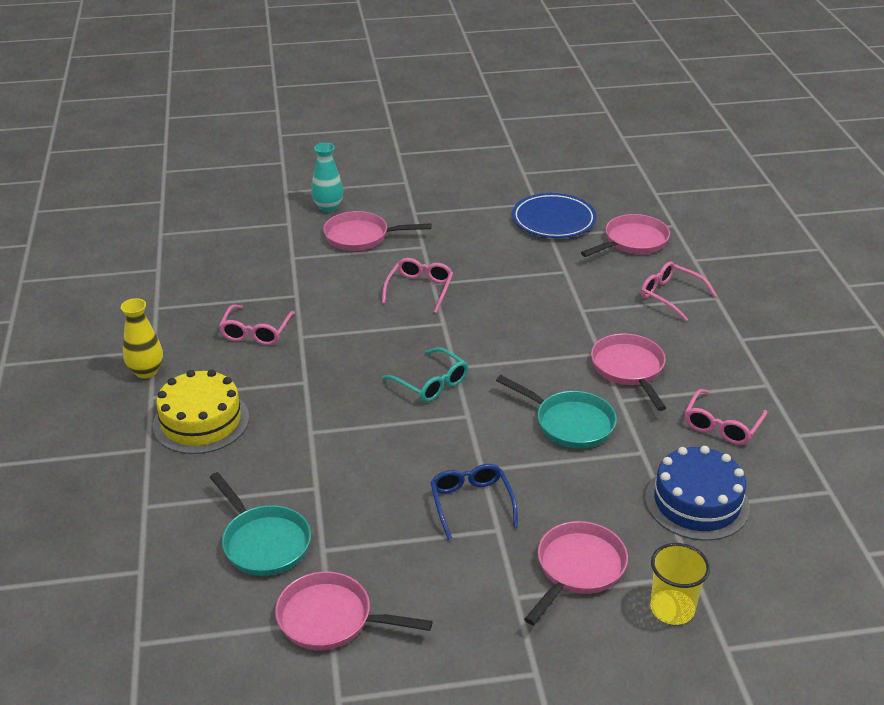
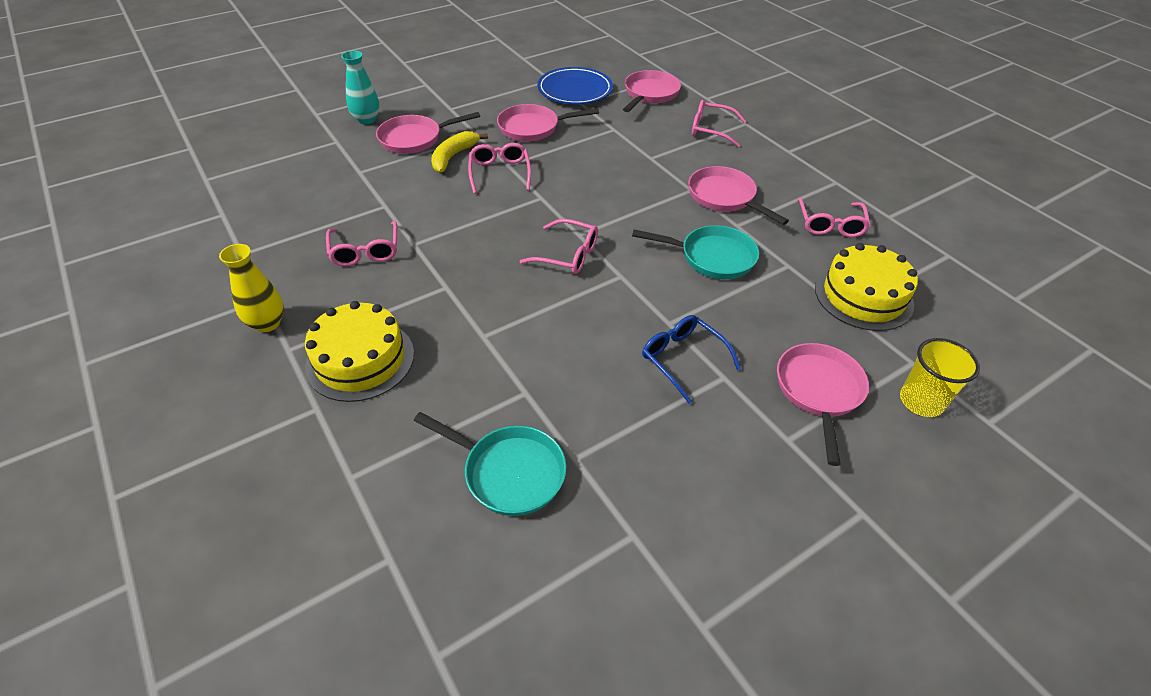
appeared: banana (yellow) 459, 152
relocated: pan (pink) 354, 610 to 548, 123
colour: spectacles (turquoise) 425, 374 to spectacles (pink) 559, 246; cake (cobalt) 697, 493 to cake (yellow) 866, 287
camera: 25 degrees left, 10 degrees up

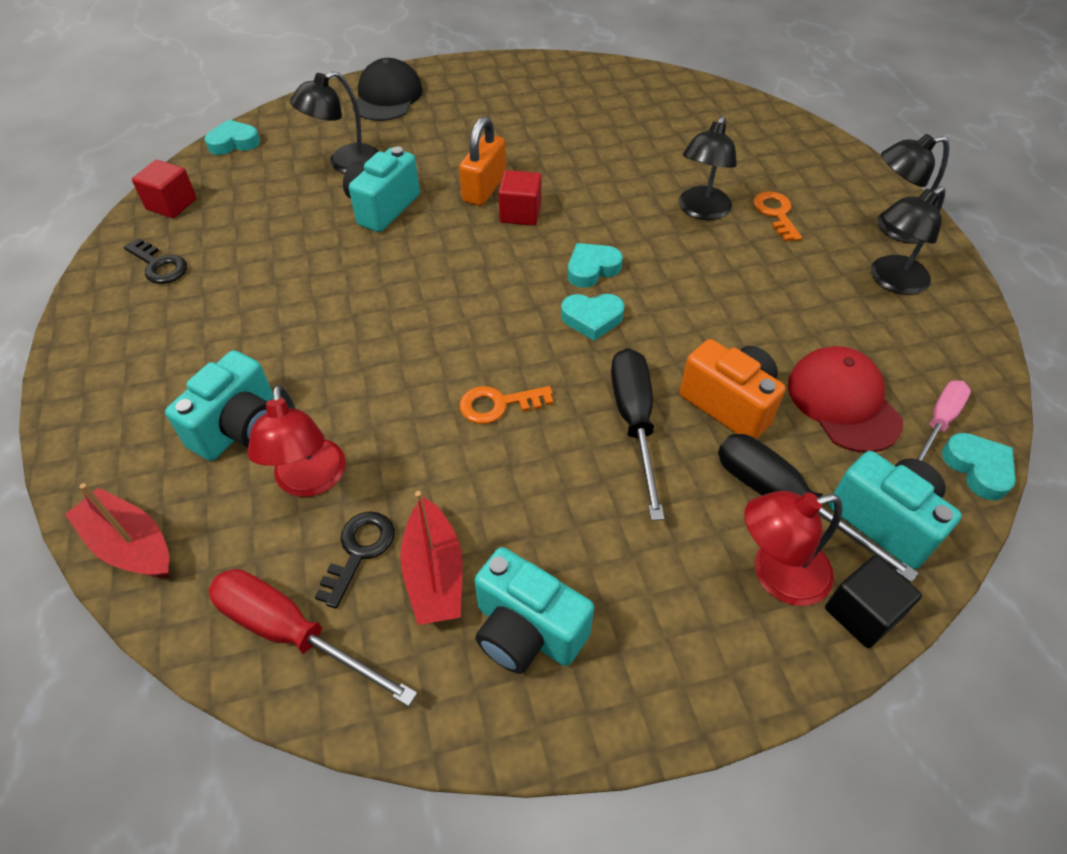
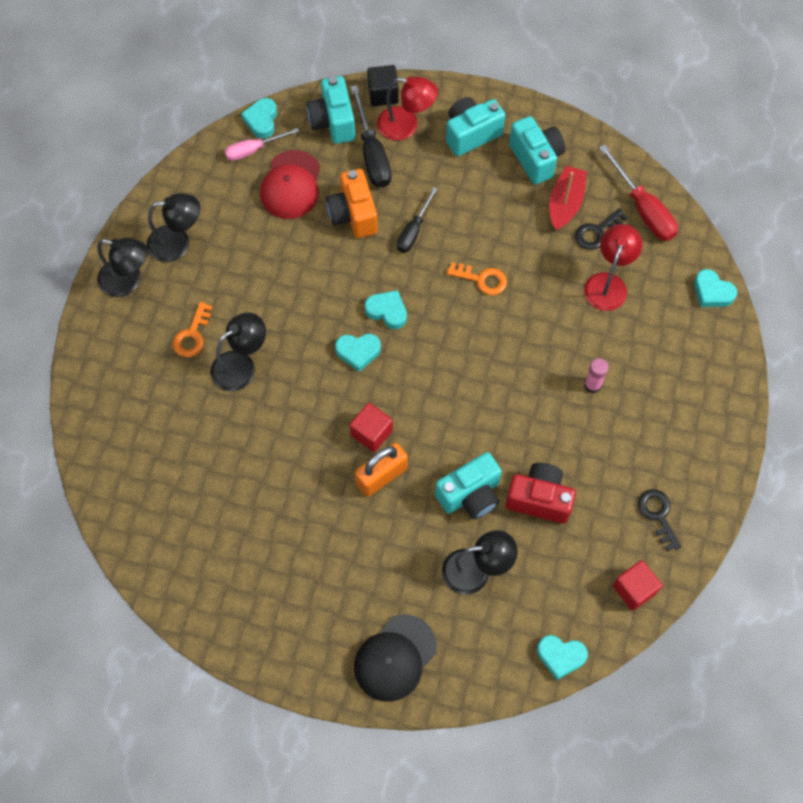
appeared: camera (red) 540, 493; glue (pink) 596, 375
relocated: camera (turquoise) 219, 405 to 475, 126
exchanged: sailboat (red) 117, 530 to heart (turquoise) 715, 288
size: screwdriver (jet-black) 638, 434 = 417, 220 x0.65
camera: 150 degrees left, 15 degrees up

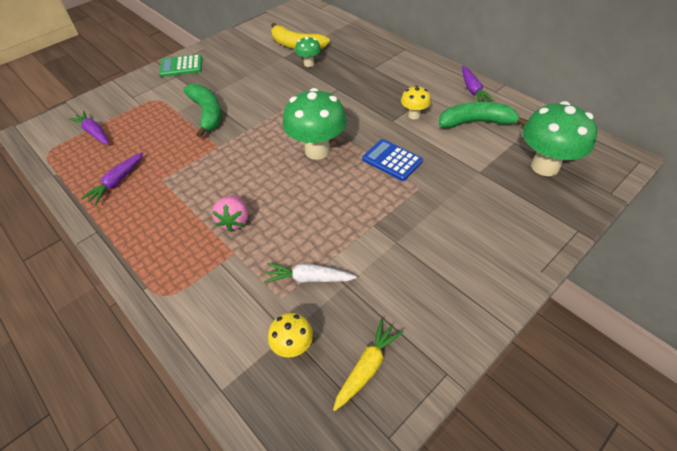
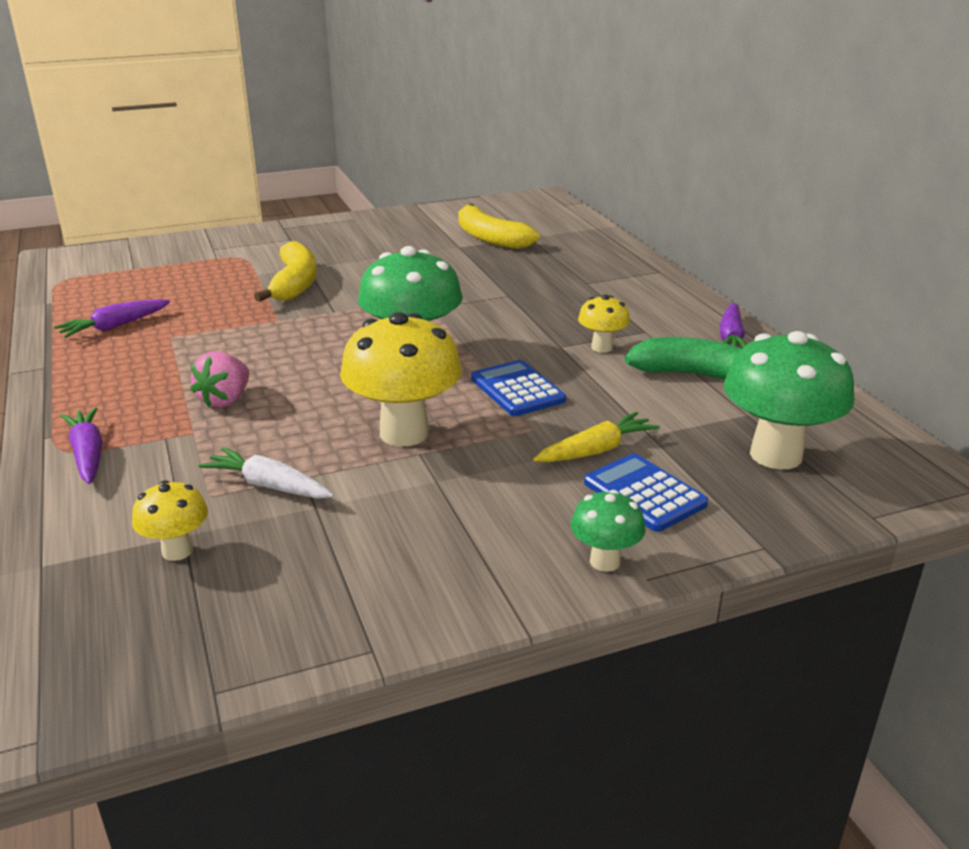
missing: adding machine (leaf-green) 180, 65
appeared: toadstool (yellow) 401, 379; adding machine (cobalt) 646, 492
relocated: toy carrot (violet) 88, 128 to 81, 445; toy carrot (yellow) 368, 365 to 596, 437; toadstool (leaf-green) 308, 51 to 608, 531
colour: banana (leaf-green) 202, 111 to banana (yellow) 285, 271
camera: 20 degrees right, 20 degrees down

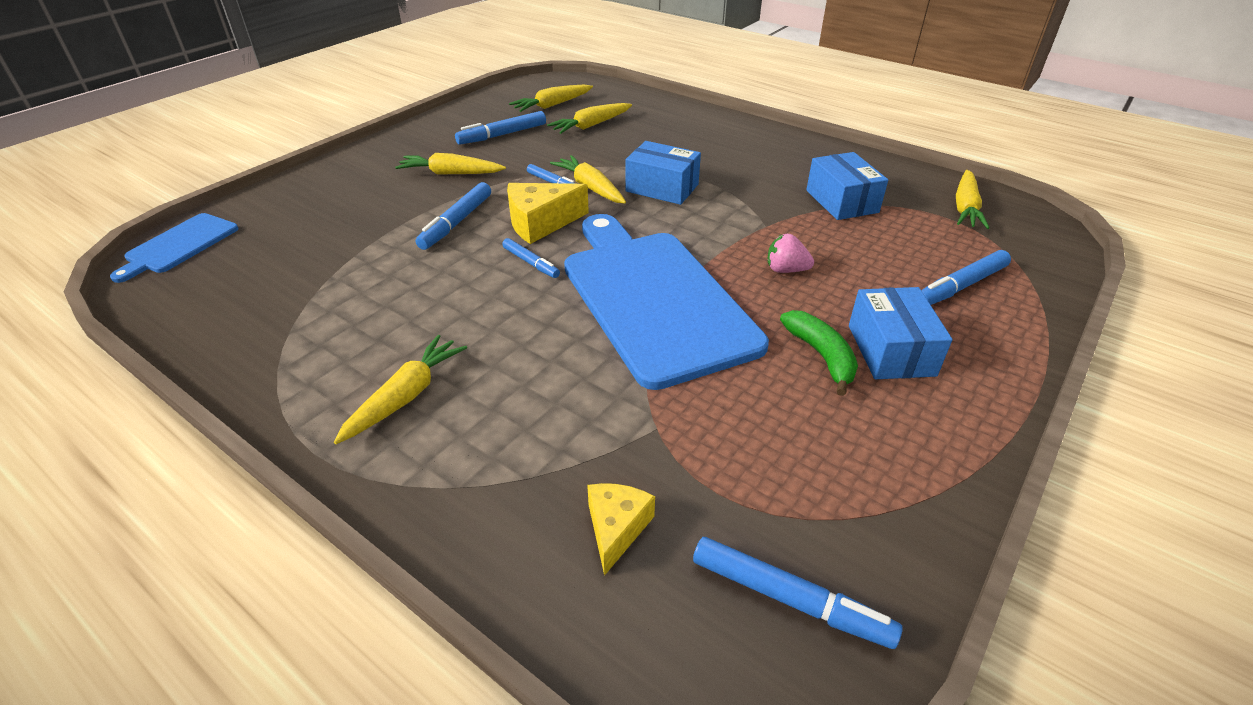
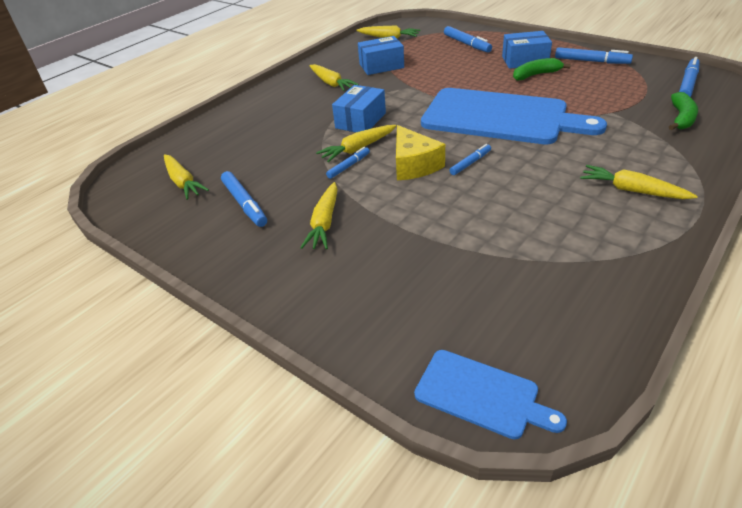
missing: berry (pink) 790, 253
relocated: toy carrot (yellow) 589, 118 to 334, 77; marker pen (cobalt) 453, 216 to 594, 55
exchanged: cheese (yellow) 621, 529 to banana (leaf-green) 683, 111
spun: cutting board (cobalt) 666, 302 = 514, 116 135 degrees counterclockwise
camera: 85 degrees left, 0 degrees up

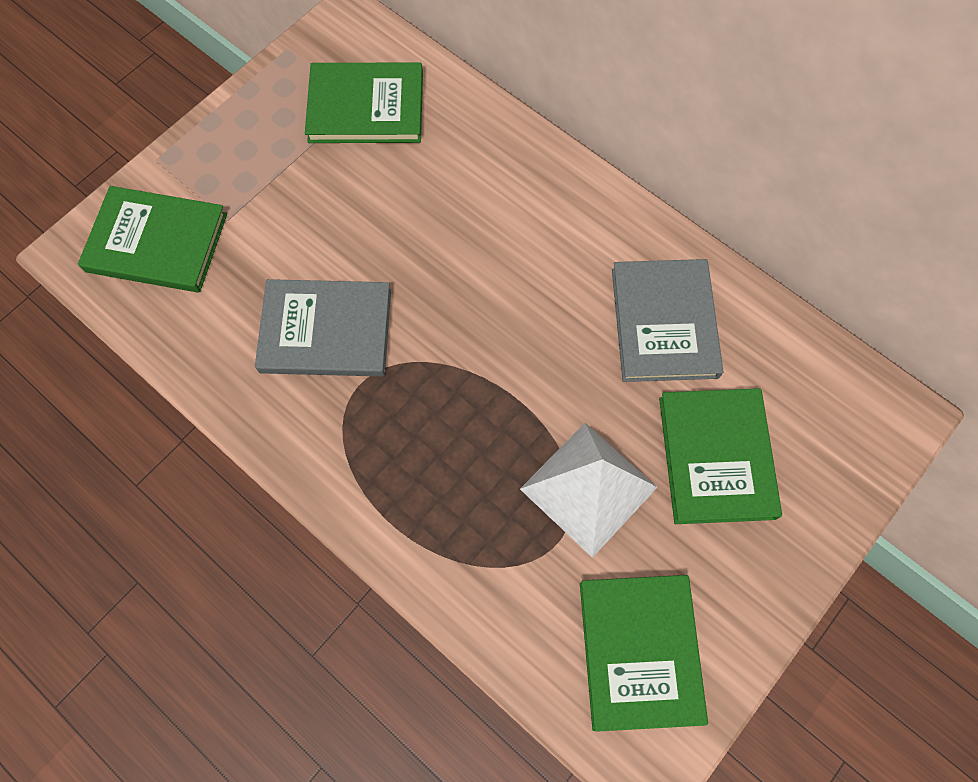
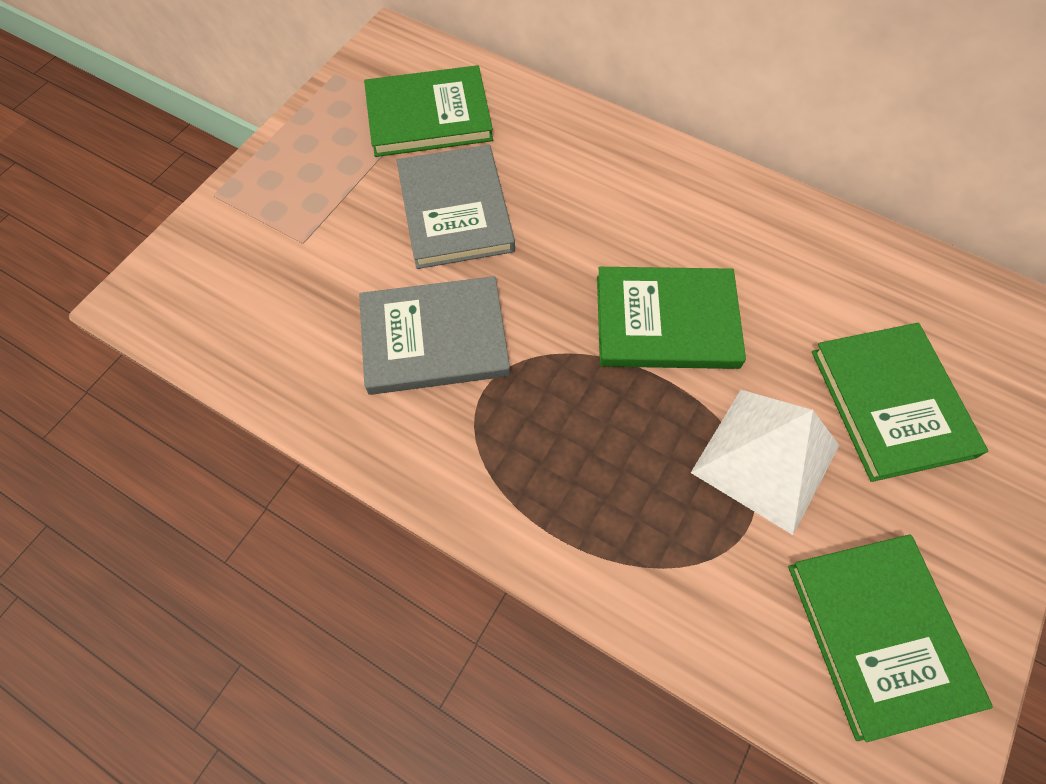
relocated: book (gray) 667, 320 to 456, 207; book (leaf-green) 152, 239 to 671, 318
camera: 10 degrees left, 5 degrees down

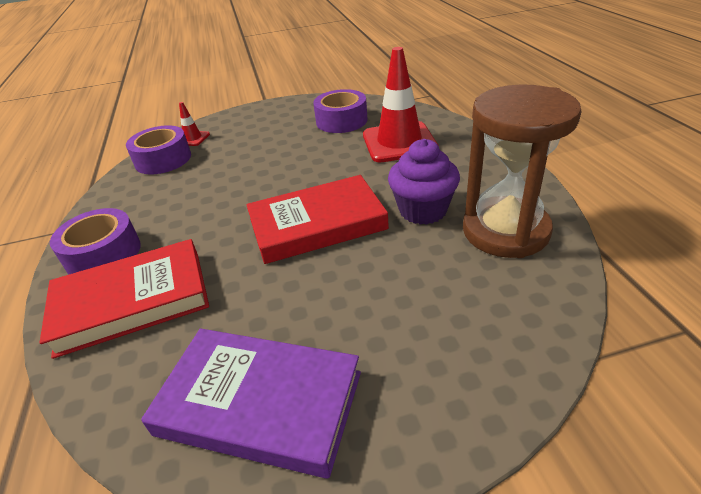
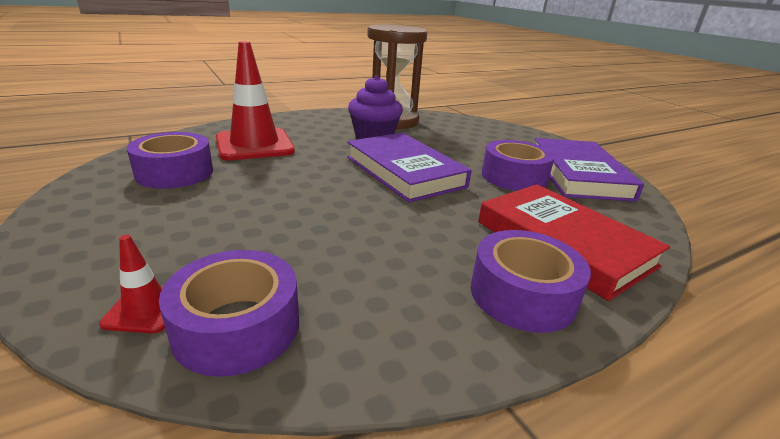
appeared: tape (violet) 518, 165
colour: book (red) 317, 219 to book (violet) 409, 168
camera: 110 degrees left, 10 degrees down

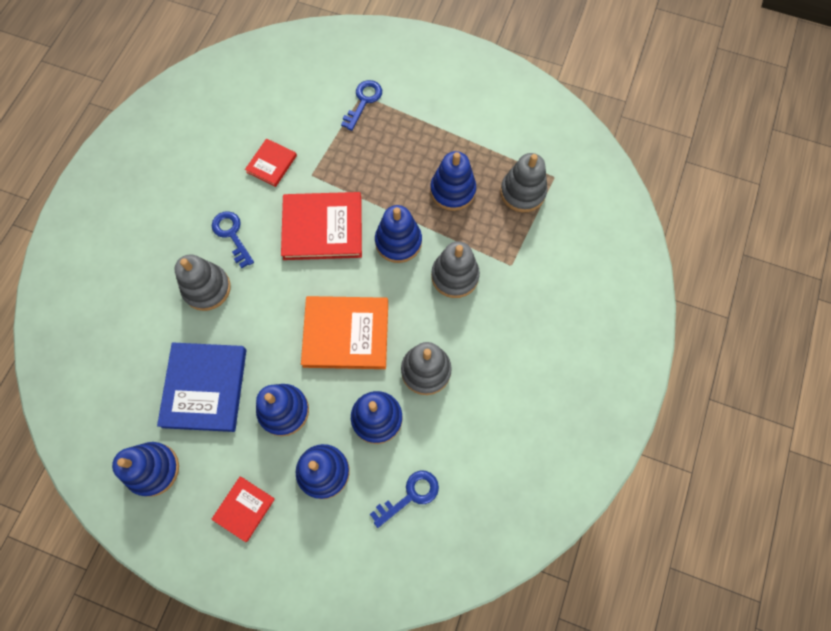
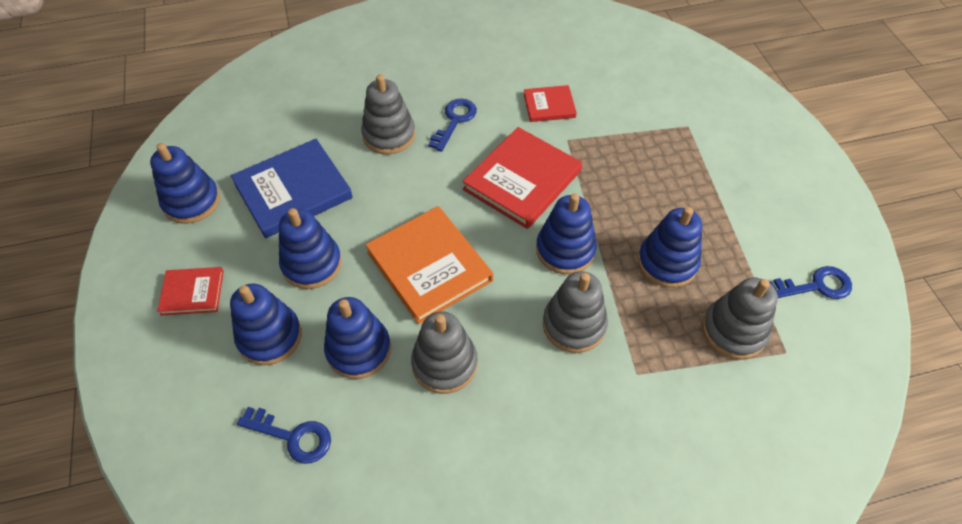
relocated: key (cobalt) 361, 105 to 810, 282
spun: book (red) 321, 226 = 522, 178 75 degrees clockwise
camera: 55 degrees right, 15 degrees down

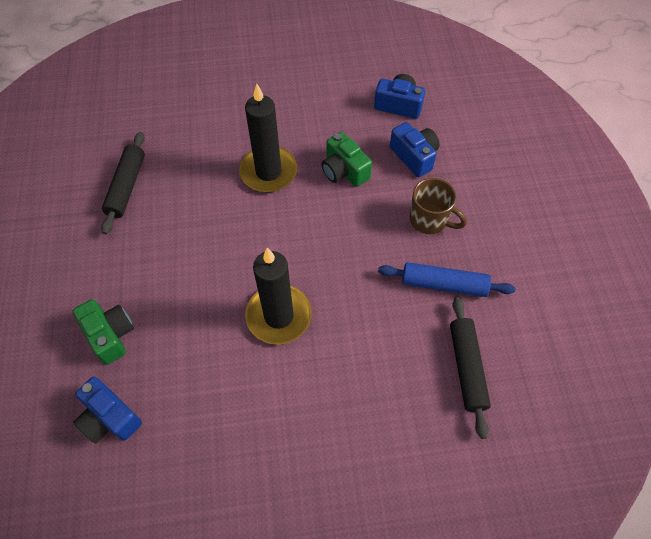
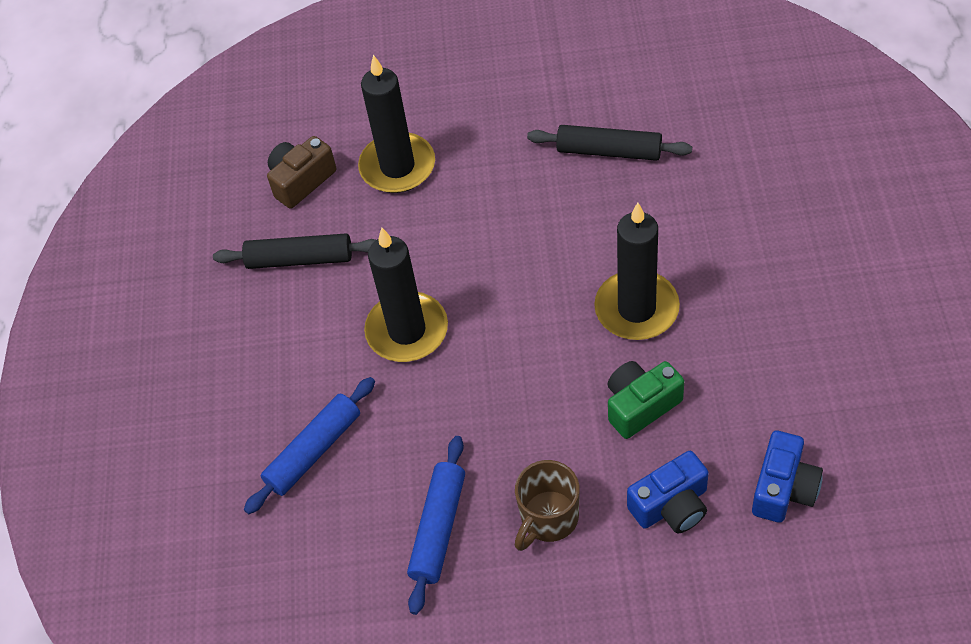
appeared: pastry roller (cobalt) 309, 445
relocated: pastry roller (jet-black) 470, 368 to 294, 251
exchanged: camera (leaf-green) 103, 332 to wax candle (jet-black) 396, 124
colour: camera (cobalt) 107, 410 to camera (dark brown) 301, 172
camera: 100 degrees right, 5 degrees down

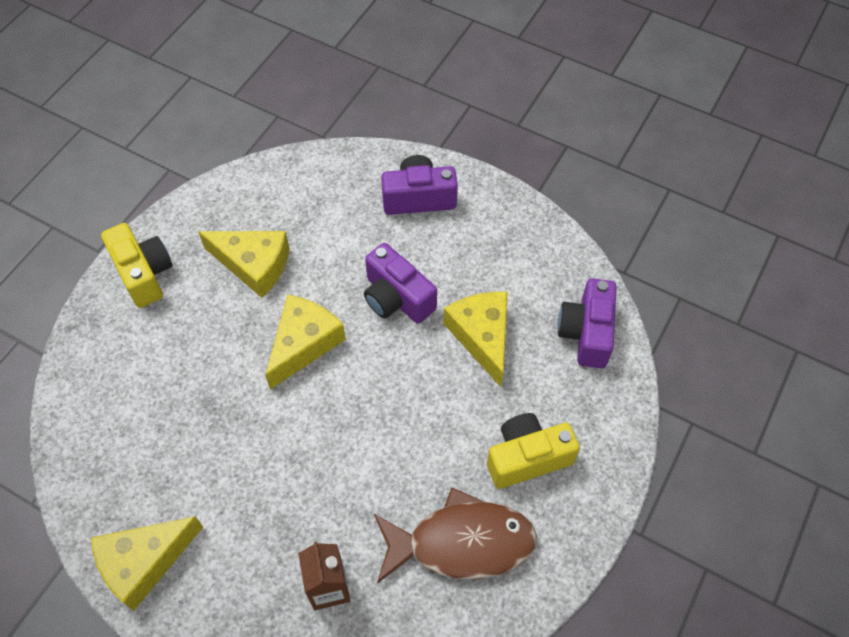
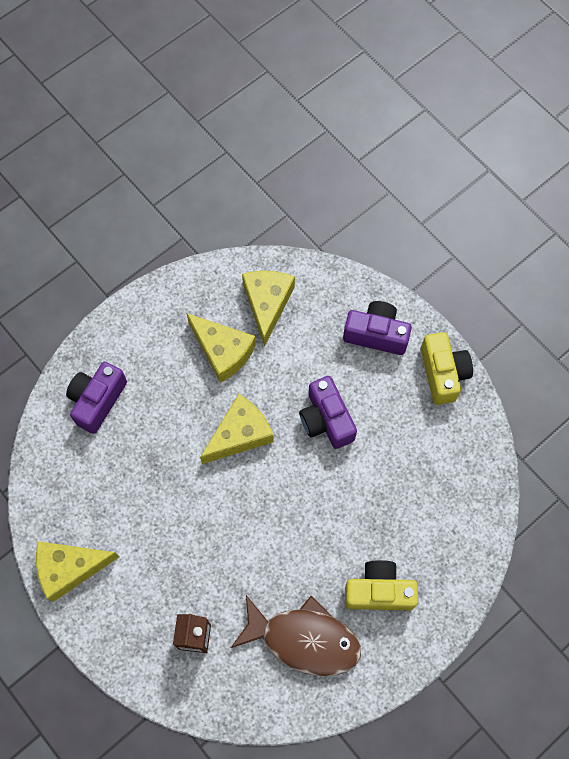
relocated: camera (violet) 587, 323 to 96, 398; cheese (yellow) 475, 339 to 268, 309; camera (yellow) 136, 265 to 447, 368
camera: 20 degrees right, 10 degrees up

